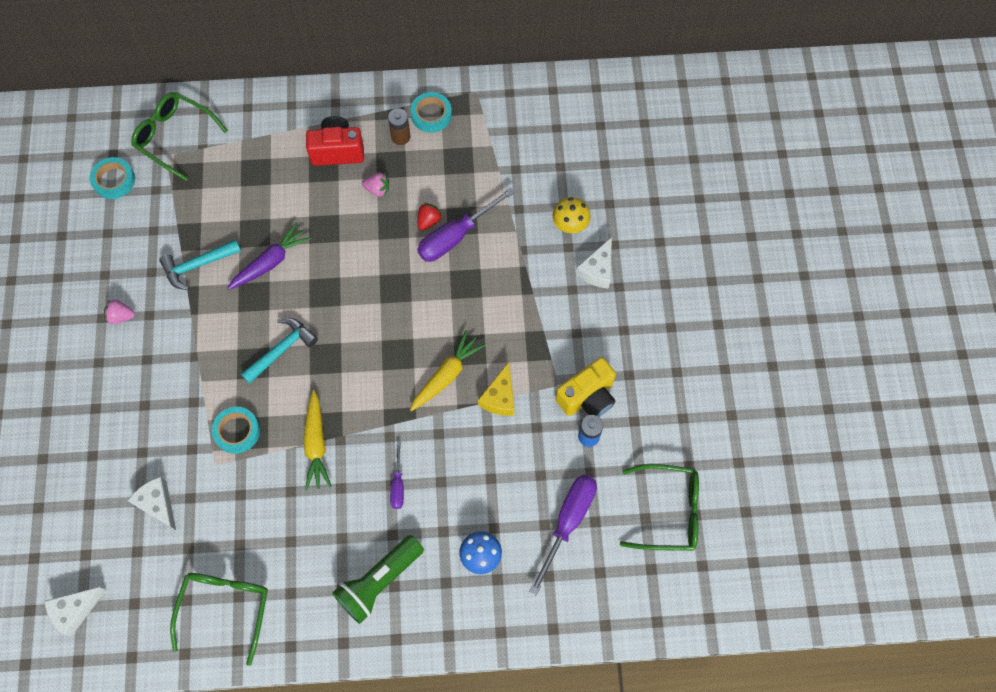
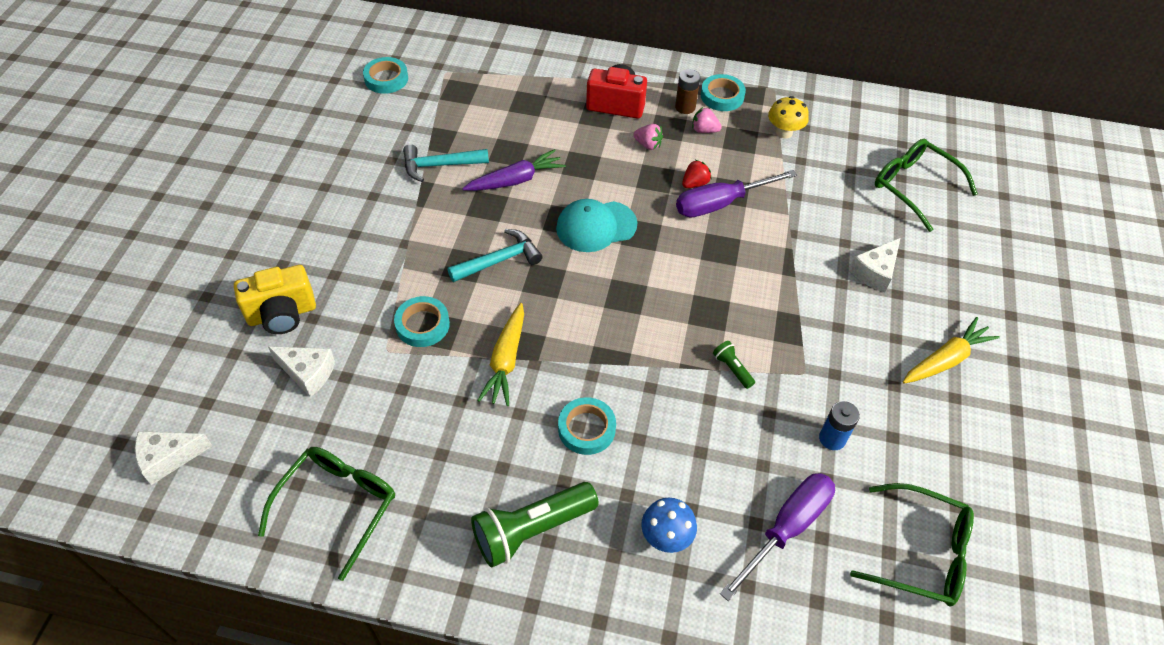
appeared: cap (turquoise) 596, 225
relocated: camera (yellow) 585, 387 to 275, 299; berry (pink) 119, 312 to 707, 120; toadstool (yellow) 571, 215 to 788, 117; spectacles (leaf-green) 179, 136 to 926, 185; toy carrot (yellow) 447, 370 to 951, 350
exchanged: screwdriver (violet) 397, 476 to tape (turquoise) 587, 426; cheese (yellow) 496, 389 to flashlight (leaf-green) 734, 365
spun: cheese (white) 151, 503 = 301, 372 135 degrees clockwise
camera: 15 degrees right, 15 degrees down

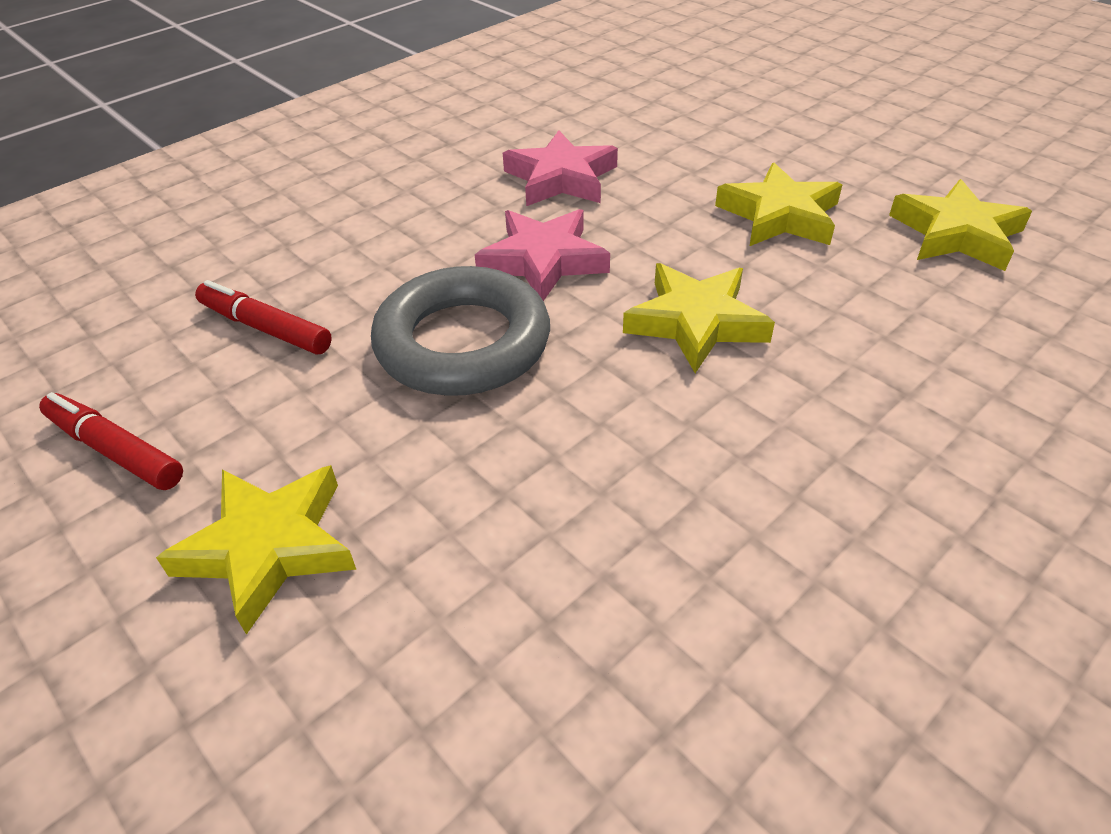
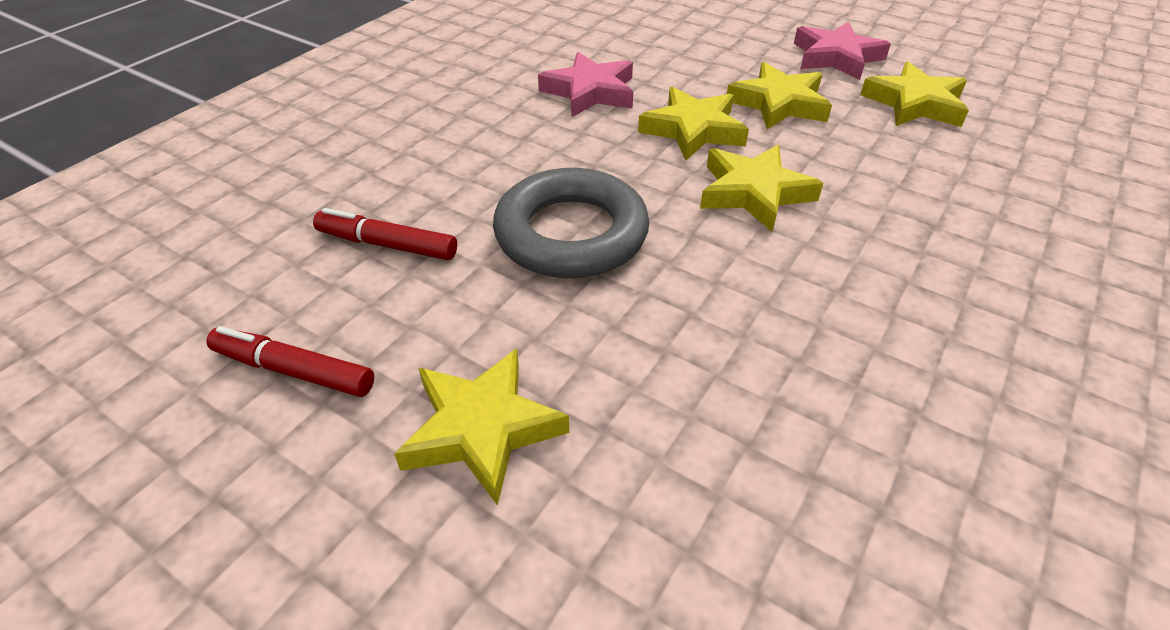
appeared: five-pointed star (yellow) 693, 124
relocated: five-pointed star (pink) 542, 255 to 842, 51
camera: 15 degrees left, 0 degrees up

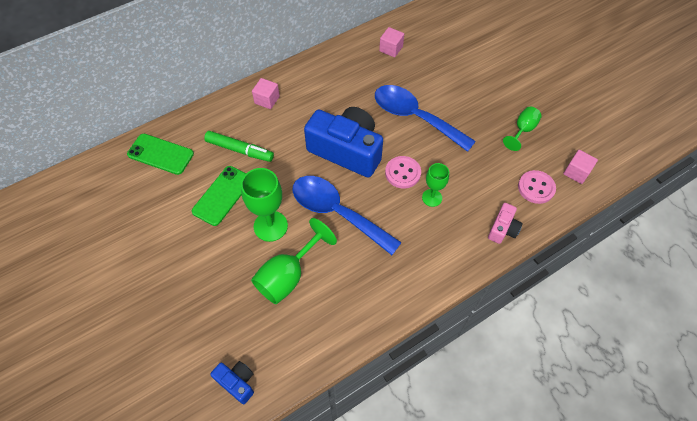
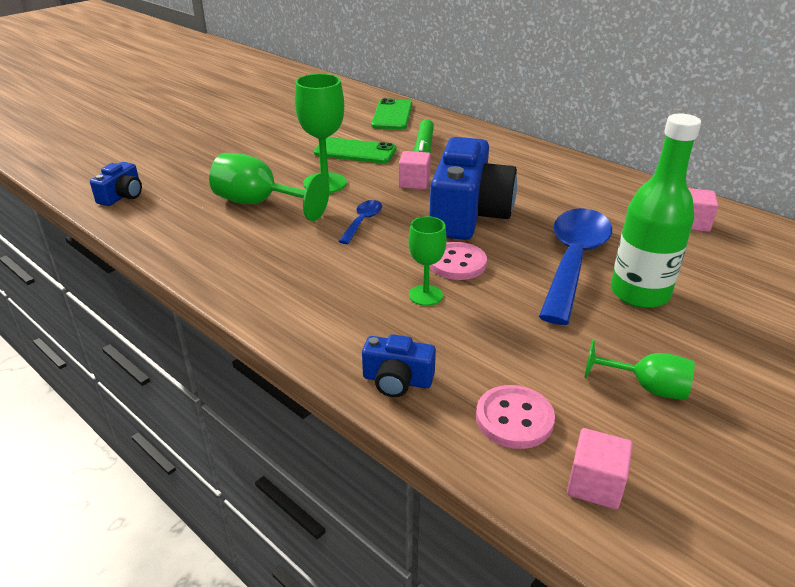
appeared: drink bottle (leaf-green) 656, 211
relocated: cube (pink) 266, 93 to 415, 170
colour: camera (pink) 505, 223 to camera (cobalt) 399, 365
size: spoon (cobalt) 347, 215 = 360, 222 x0.46
camera: 75 degrees right, 25 degrees down

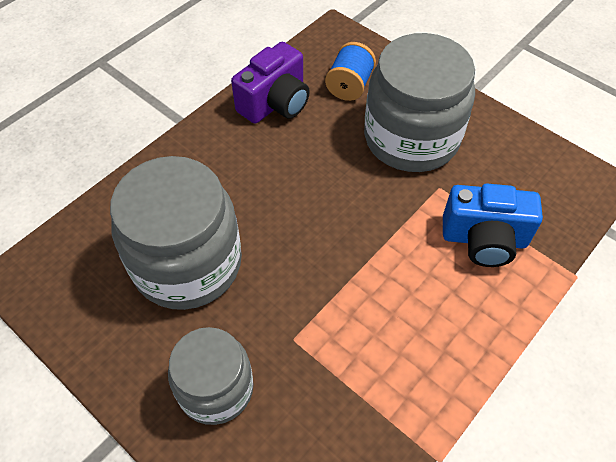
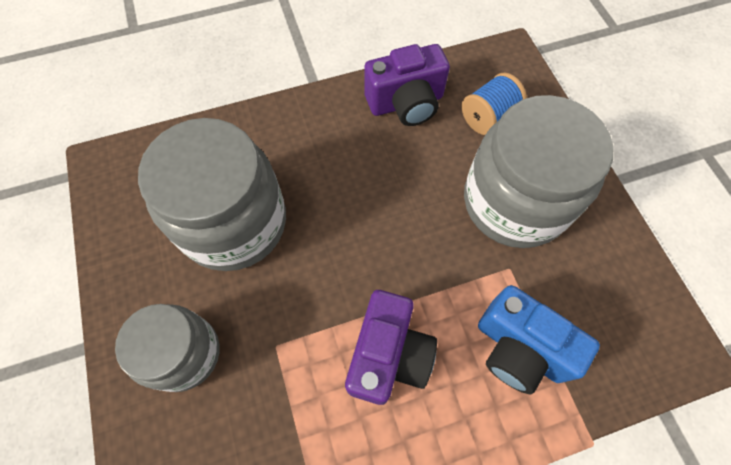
appeared: camera (violet) 391, 347
camera: 30 degrees right, 10 degrees up

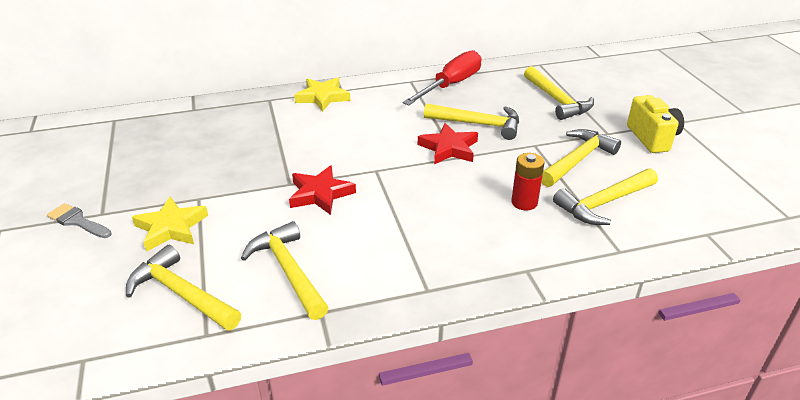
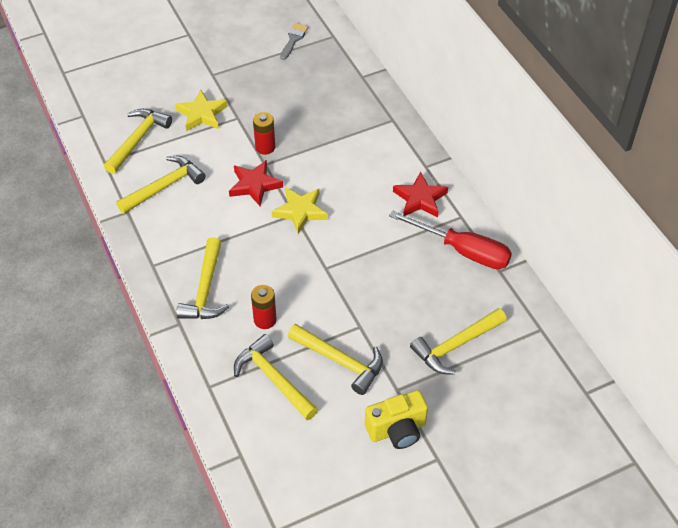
appeared: battery (red) 264, 133
relocated: carpenter's hammer (yellow) 471, 121 to 202, 278; five-pointed star (yellow) 322, 94 to 300, 210; paintbrush (gray) 79, 220 to 294, 41; five-pointed star (red) 448, 143 to 420, 195
camera: 80 degrees right, 15 degrees up

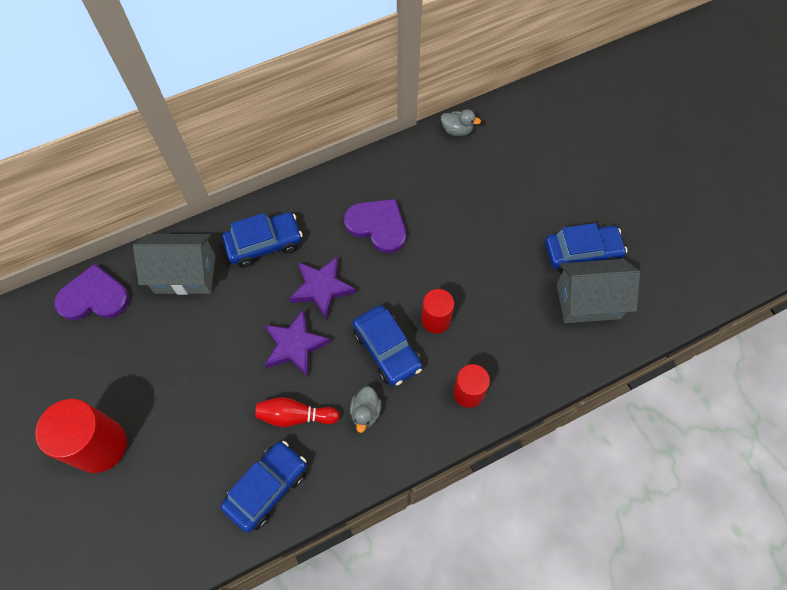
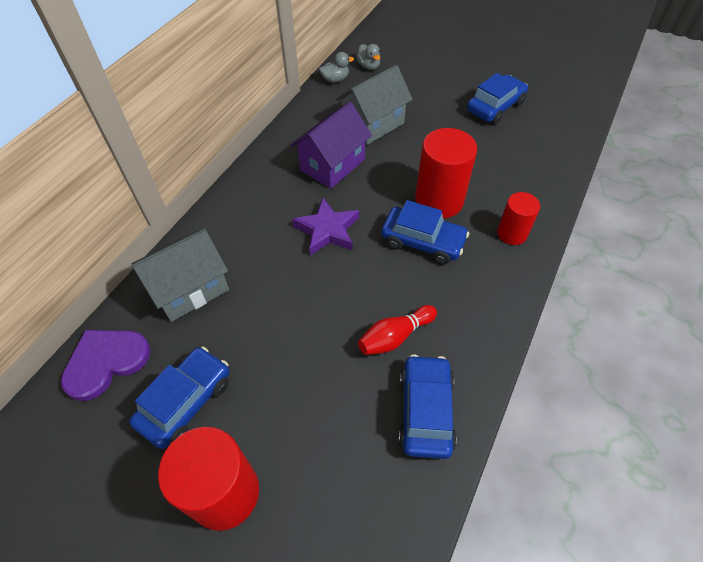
missing: five-pointed star (violet) 297, 343
relocated: automobile (cobalt) 262, 239 to 179, 398; toy house (gray) 598, 291 to 374, 105; duck (gray) 366, 409 to 368, 57
exchanged: heart (violet) 375, 226 to toy house (violet) 331, 145
size: cylinder (red) 437, 311 = 446, 173 x1.69
camera: 35 degrees left, 10 degrees down

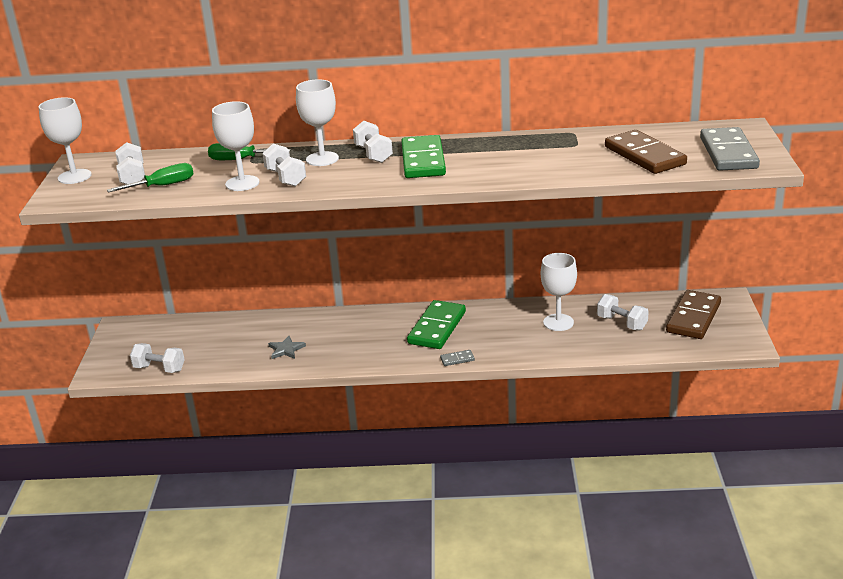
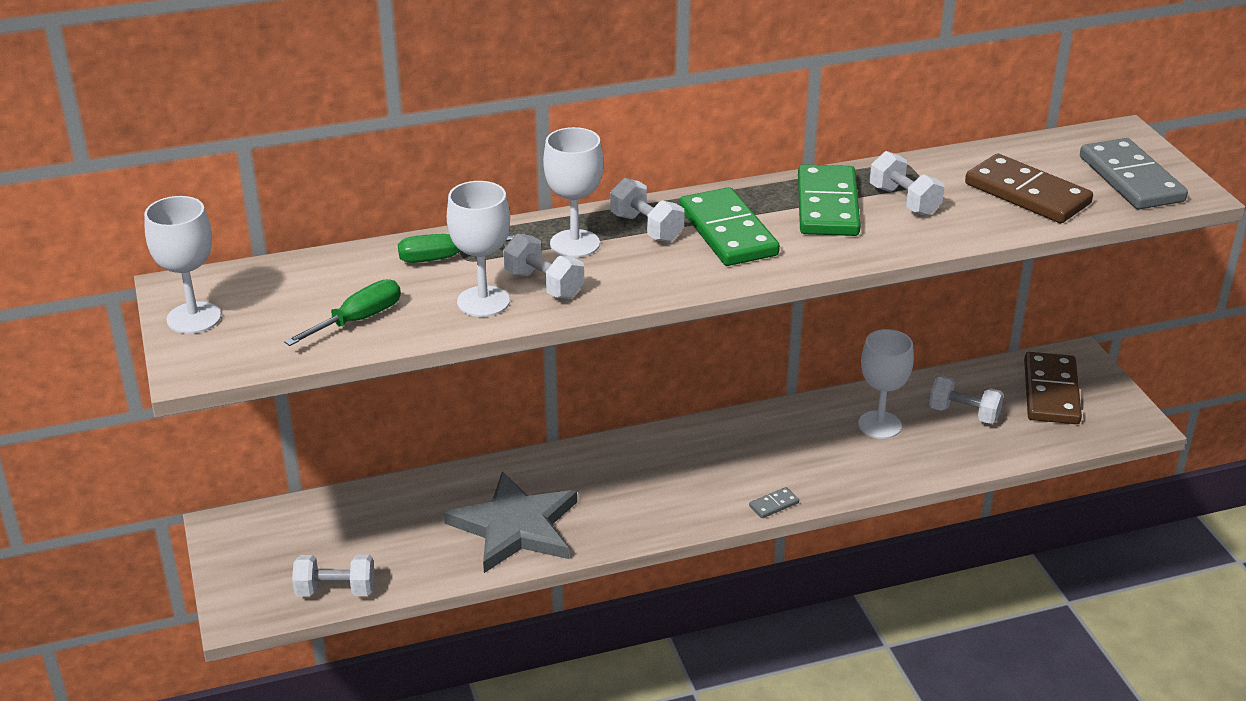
relocated: domino tile (leaf-green) 436, 324 to 829, 200; dumbbell (white) 130, 164 to 907, 183
size: five-pointed star (gray) 287, 347 = 510, 522 x2.36
camera: 20 degrees left, 5 degrees up

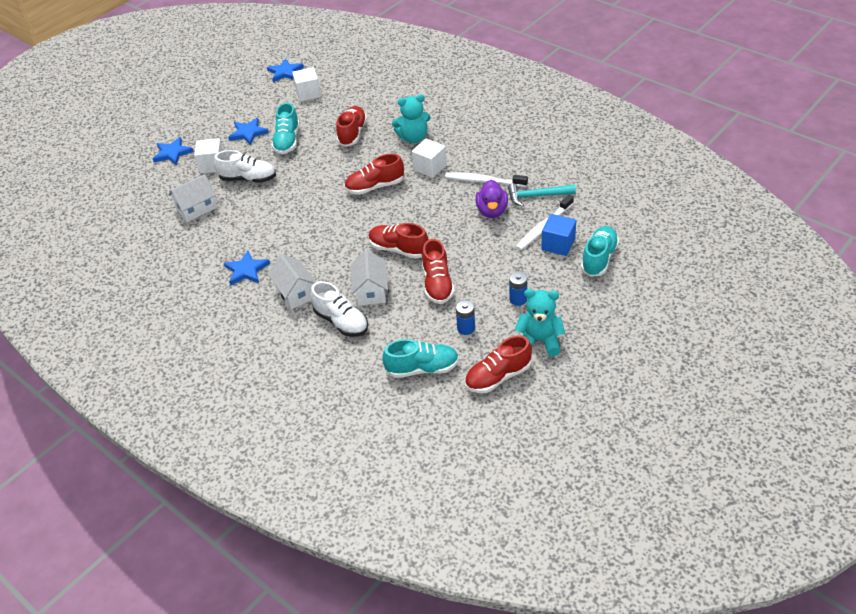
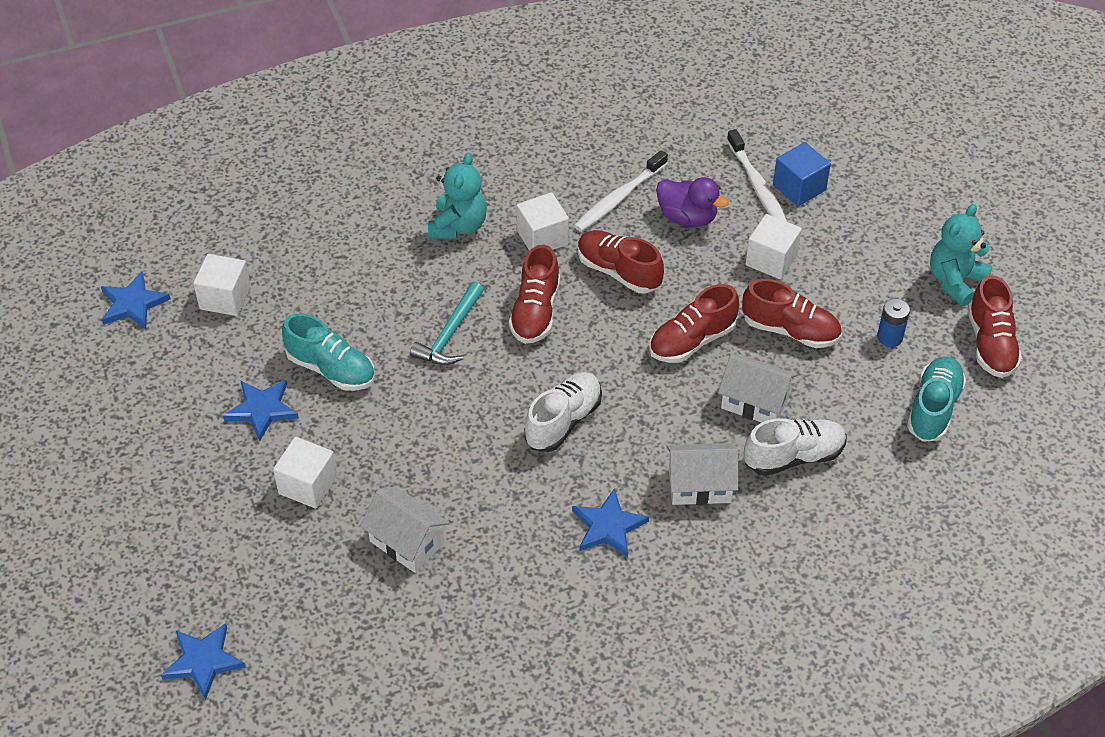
missing: battery (cobalt) 518, 289; lace-up shoe (turquoise) 600, 251
appeared: cube (white) 774, 247
relocated: five-pointed star (cobalt) 173, 151 to 203, 661; carpenter's hammer (turquoise) 542, 195 to 447, 323; lace-up shoe (white) 245, 166 to 563, 412; lace-up shoe (red) 351, 126 to 621, 261
spun: toy house (white) 193, 198 = 405, 530 45 degrees counterclockwise
camera: 65 degrees left, 5 degrees up

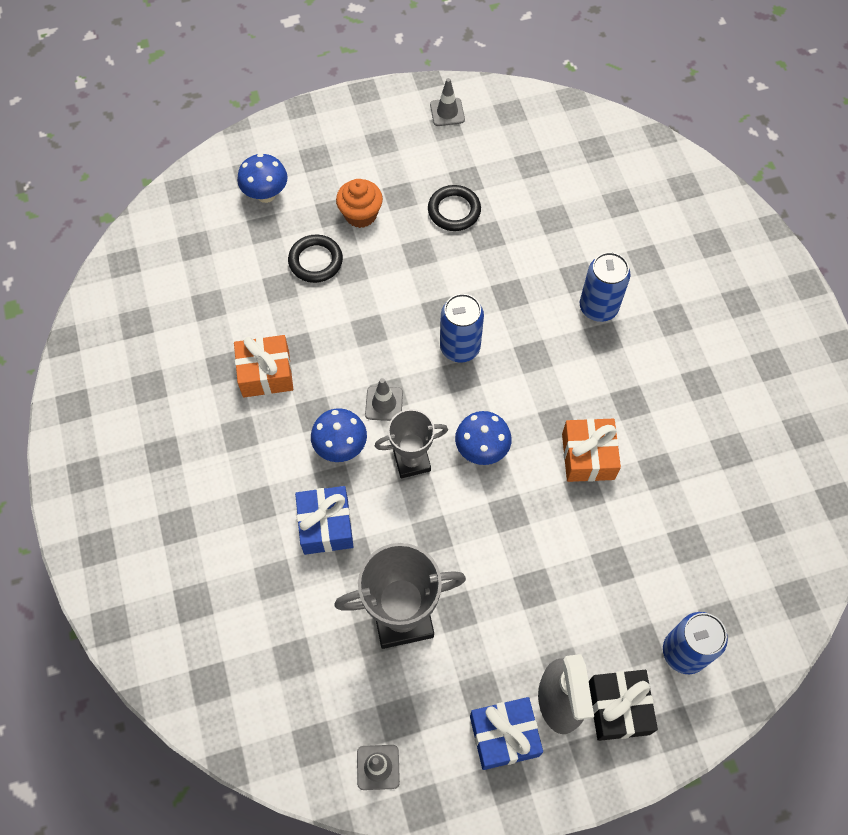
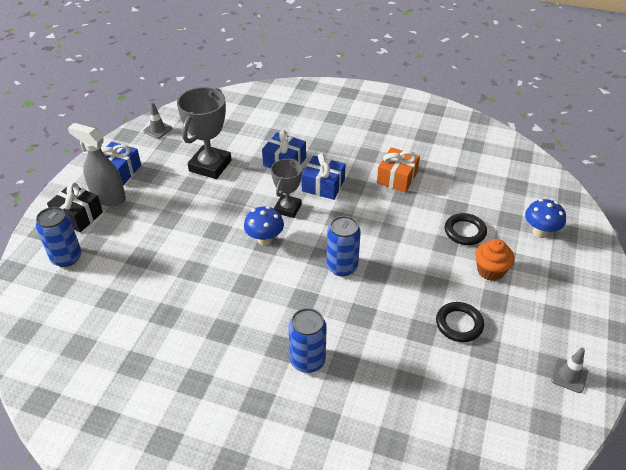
missing: road cone (gray) 384, 399; gift (orange-coloured) 591, 450
exchanged: toadstool (cobalt) 339, 435 to gift (cobalt) 324, 176
camera: 125 degrees right, 20 degrees down

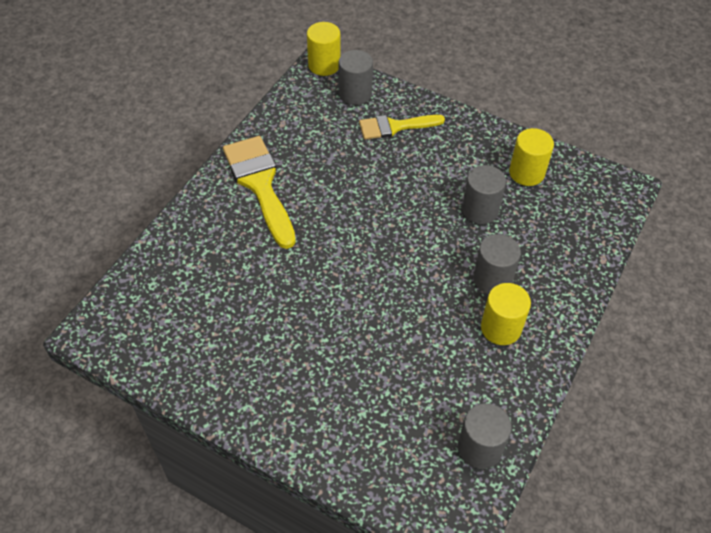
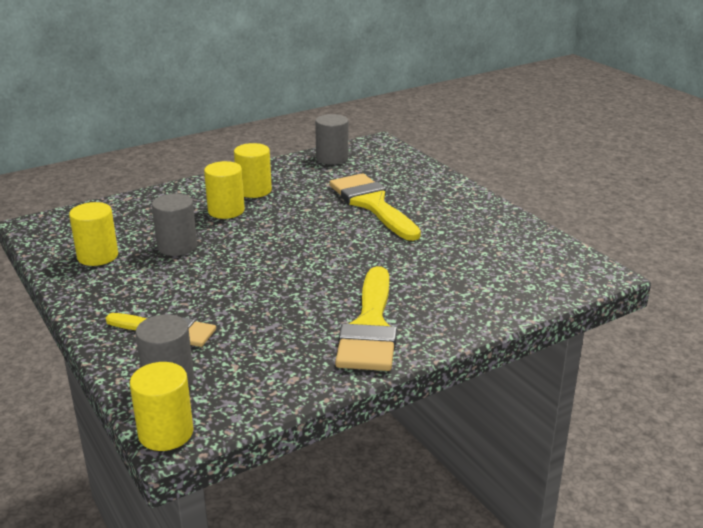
appeared: paintbrush (yellow) 375, 207
colour: cylinder (gray) 497, 264 to cylinder (yellow) 224, 190
camera: 150 degrees left, 25 degrees down

